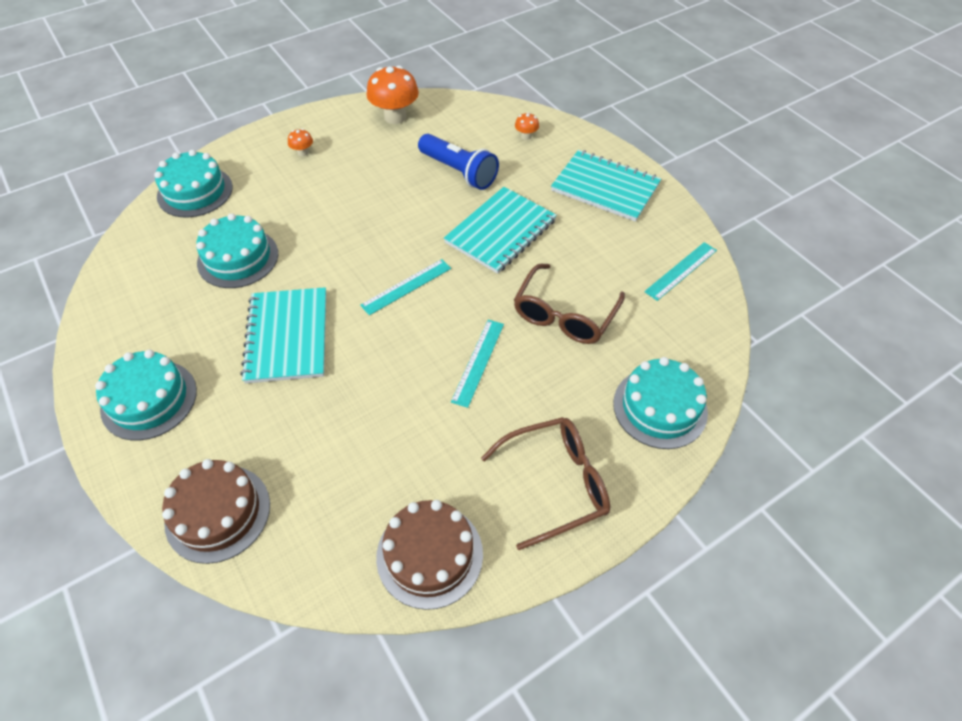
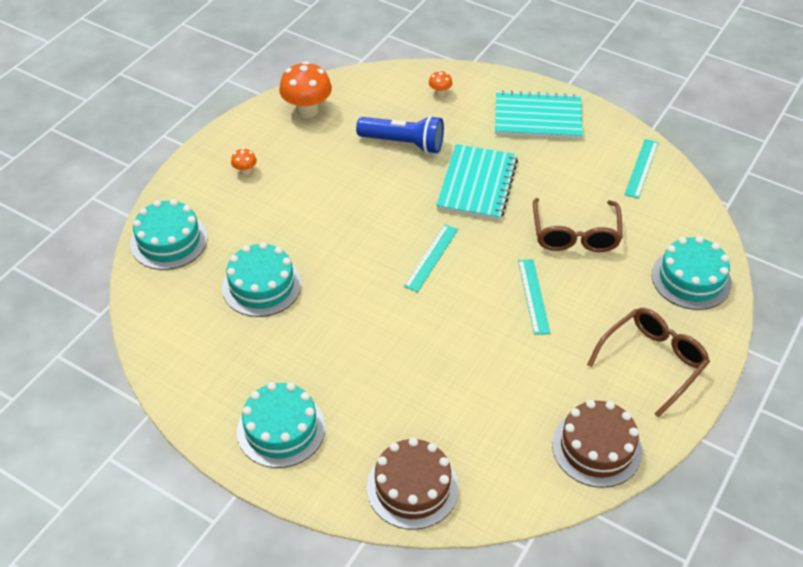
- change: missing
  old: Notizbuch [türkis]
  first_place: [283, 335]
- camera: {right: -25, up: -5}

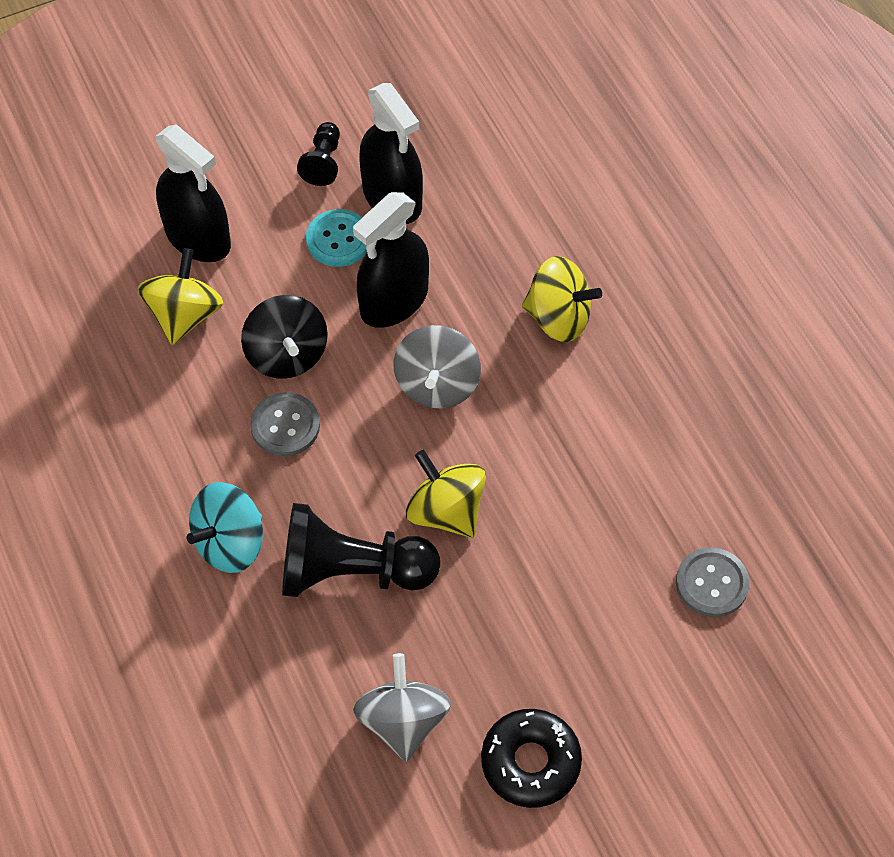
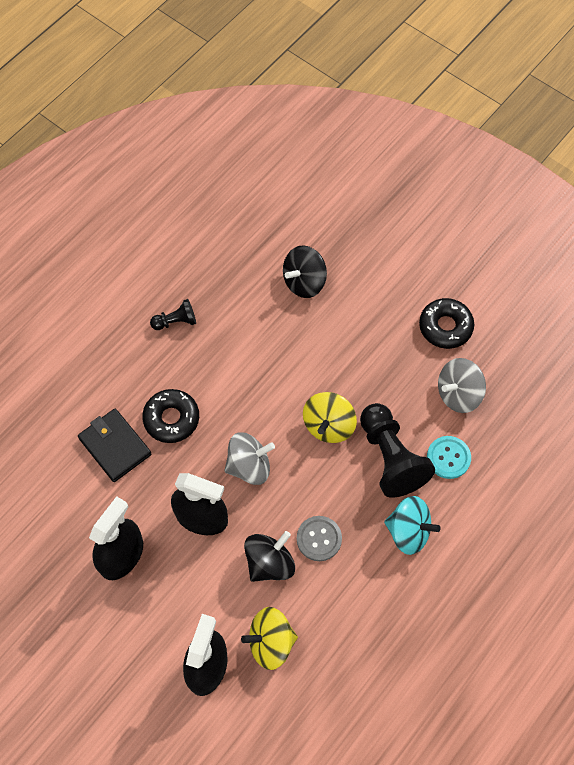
- change: relocated
  old: Bauer [schwarz]
  first_place: [318, 154]
  second_place: [173, 314]
- change: relocated
  old: Knopf [türkis]
  first_place: [336, 238]
  second_place: [449, 457]
- change: exchanged
  old: Kreisel [gelb]
  new: Donut [schwarz]
  first_place: [562, 299]
  second_place: [170, 416]
- change: exchanged
  old: Knopf [grau]
  new: Kreisel [schwarz]
  first_place: [713, 582]
  second_place: [305, 271]
- change: appeared
  new: Geldbörse [schwarz]
  second_place: [114, 445]
- camera: {right: -115, up: 5}

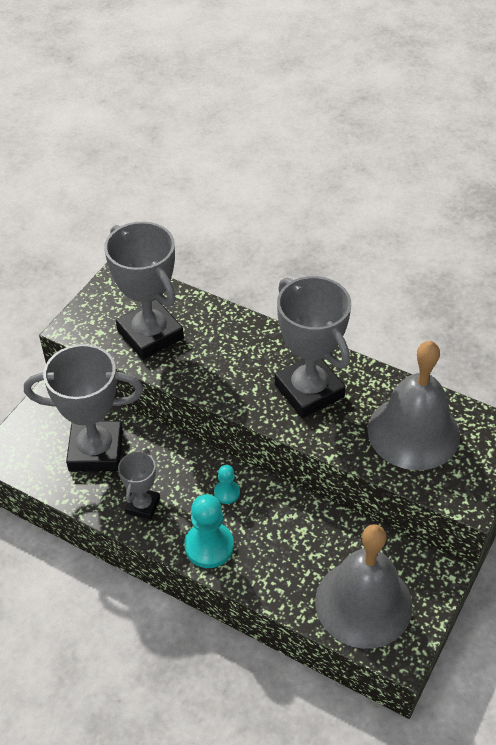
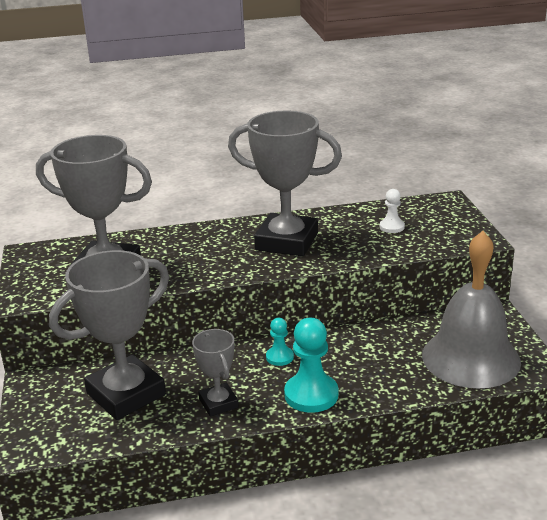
- change: exchanged
  old: Glocke [grau]
  new: Bauer [weiß]
  first_place: [414, 405]
  second_place: [392, 211]
- camera: {right: -40, up: -20}

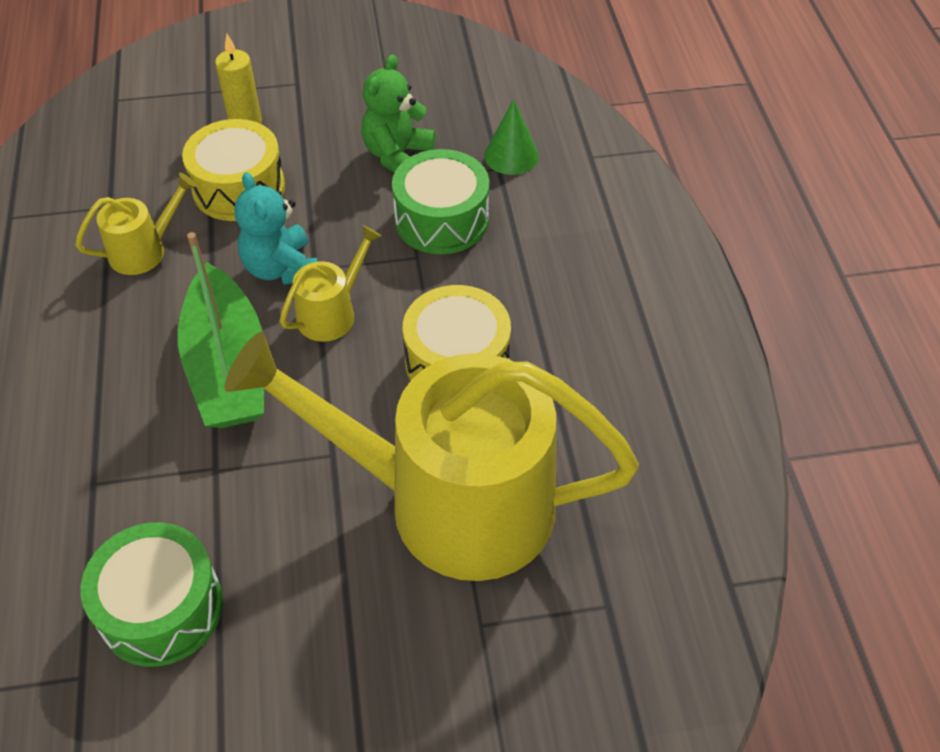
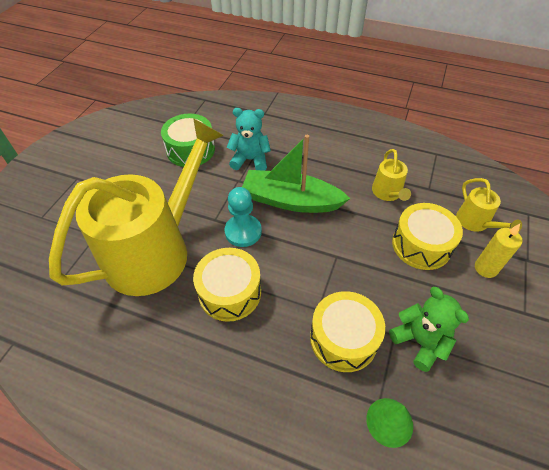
- change: relocated
  old: Teddybär [türkis]
  first_place: [276, 228]
  second_place: [248, 139]
- change: relocated
  old: Gießkanne [gelb]
  first_place: [331, 283]
  second_place: [489, 205]
- change: colour
  old: Trommel [grün]
  new: Trommel [gelb]
  first_place: [440, 201]
  second_place: [347, 331]
- change: appeared
  new: Bauer [türkis]
  second_place: [243, 217]
- camera: {right: 120, up: 0}

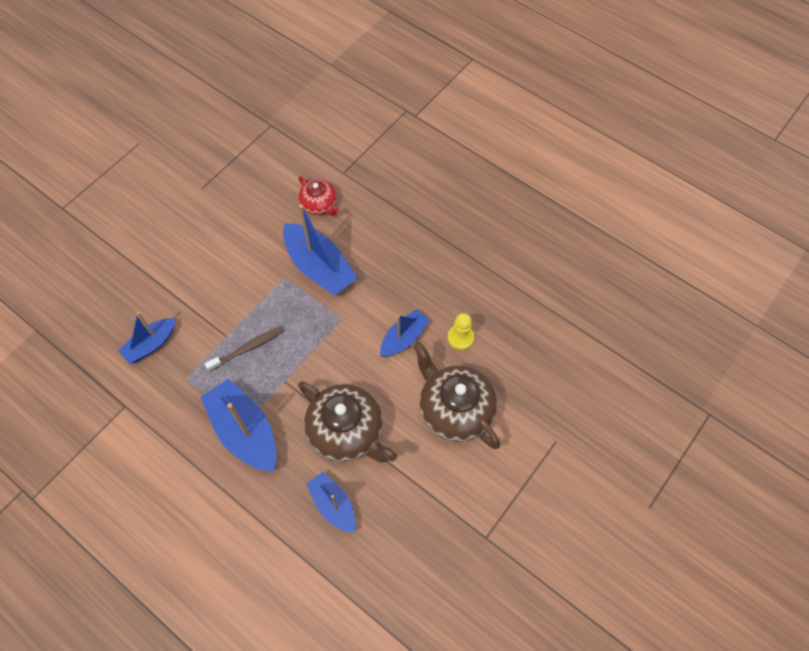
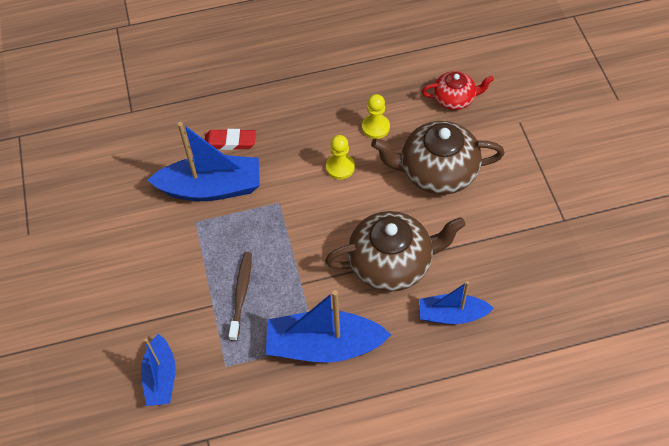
- change: relocated
  old: Teekanne [rot]
  first_place: [319, 196]
  second_place: [458, 90]
- change: exchanged
  old: Boot [blau]
  new: Bauer [gelb]
  first_place: [405, 333]
  second_place: [340, 157]
- change: appeared
  new: Radiergummi [rot]
  second_place: [230, 139]
- camera: {right: -50, up: -5}

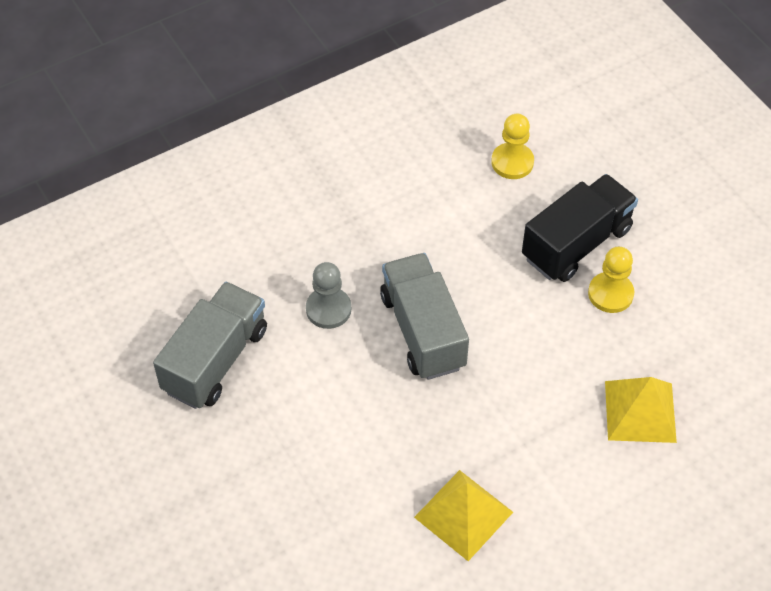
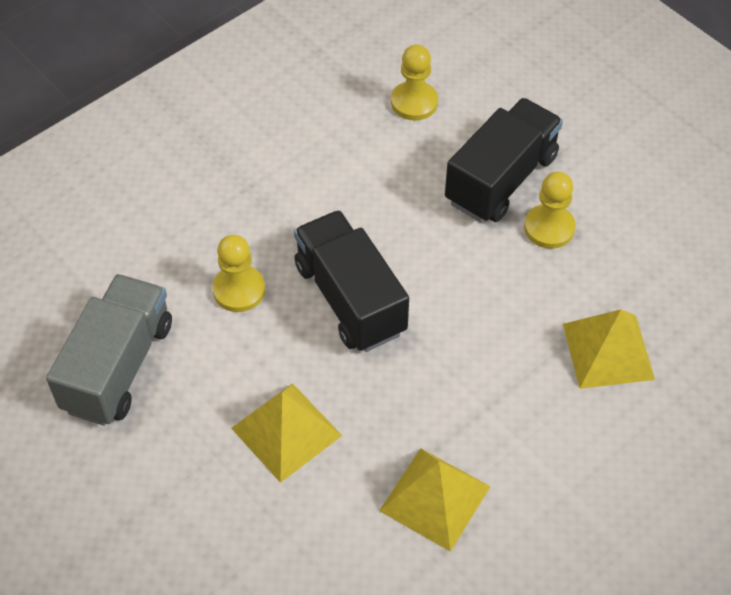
- change: colour
  old: Bauer [grau]
  new: Bauer [gelb]
  first_place: [328, 295]
  second_place: [239, 273]
- change: colour
  old: Lastwagen [grau]
  new: Lastwagen [schwarz]
  first_place: [424, 316]
  second_place: [351, 281]
- change: appeared
  new: Pyramide [gelb]
  second_place: [286, 433]
- camera: {right: -10, up: 0}

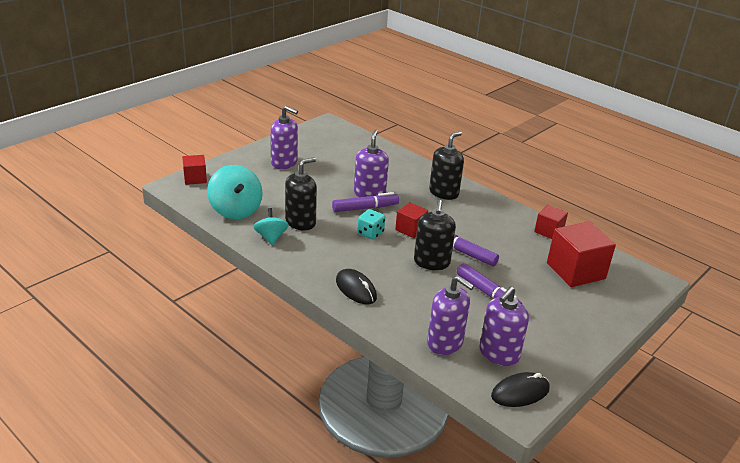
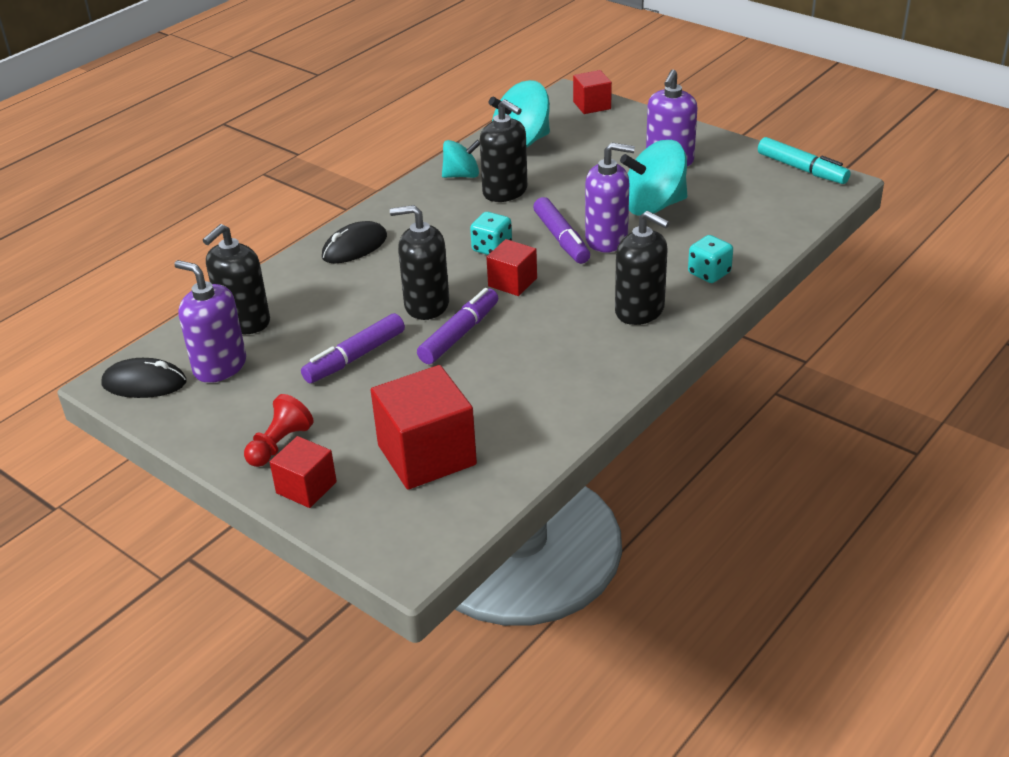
- change: colour
  old: Seifenspender [lila]
  new: Seifenspender [schwarz]
  first_place: [450, 315]
  second_place: [236, 279]
- change: spun
  old: Computermaus [schwarz]
  first_place: [520, 389]
  second_place: [144, 378]
  degrees: -60
- change: relocated
  old: Kubus [rot]
  first_place: [551, 222]
  second_place: [303, 472]
- change: appeared
  new: Bauer [rot]
  second_place: [279, 430]
- change: appeared
  new: Kreisel [türkis]
  second_place: [653, 178]
- change: appeared
  new: Spielwürfel [türkis]
  second_place: [710, 259]
- change: appeared
  new: Filzstift [türkis]
  second_place: [804, 160]
- camera: {right: 90, up: 5}

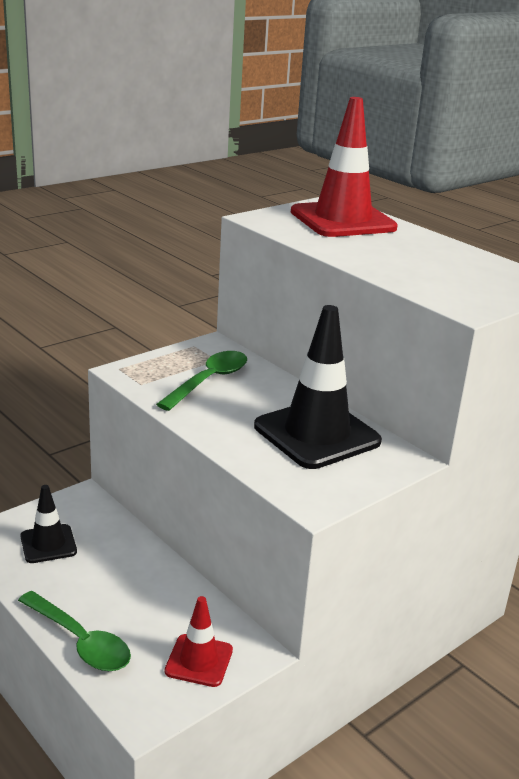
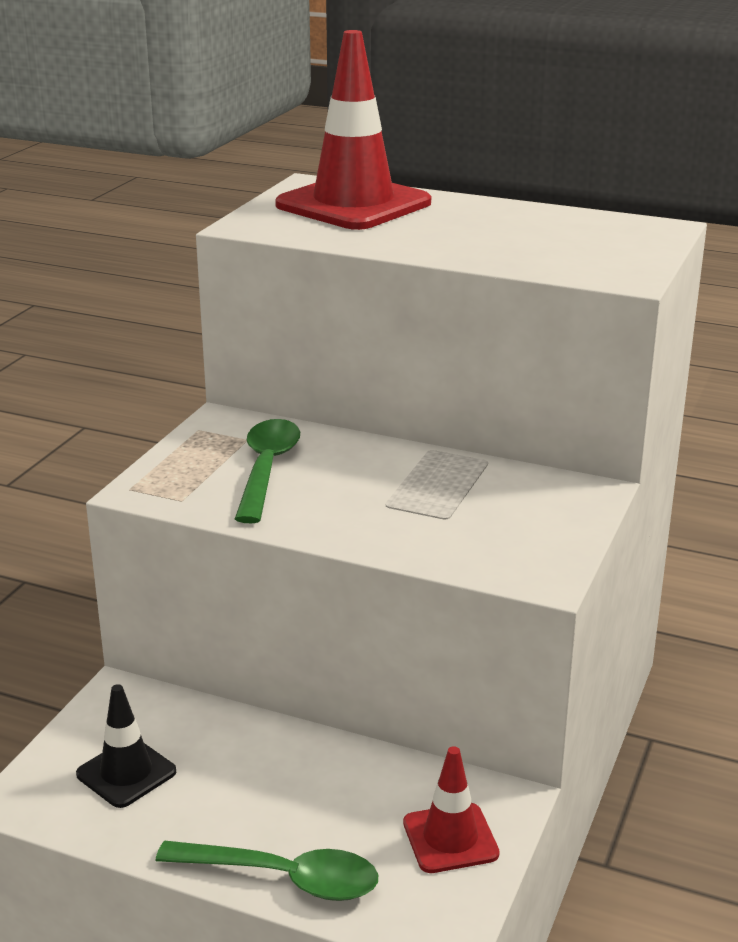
- change: missing
  old: Leitkegel [schwarz]
  first_place: [318, 387]
- camera: {right: -25, up: 0}

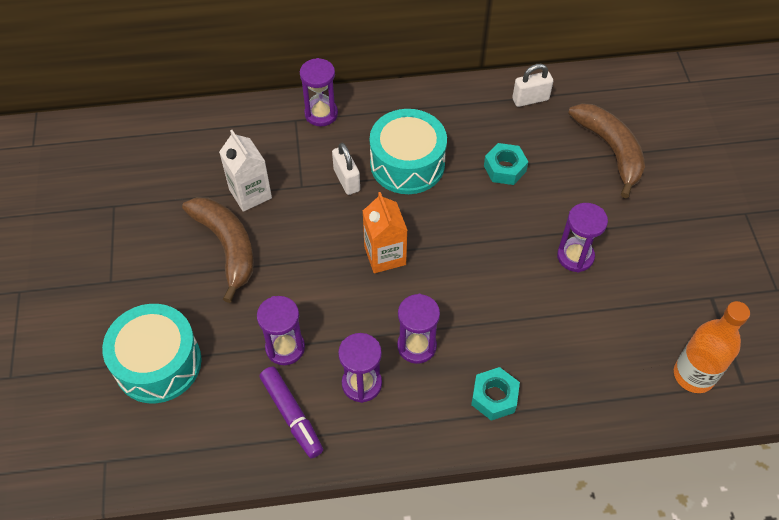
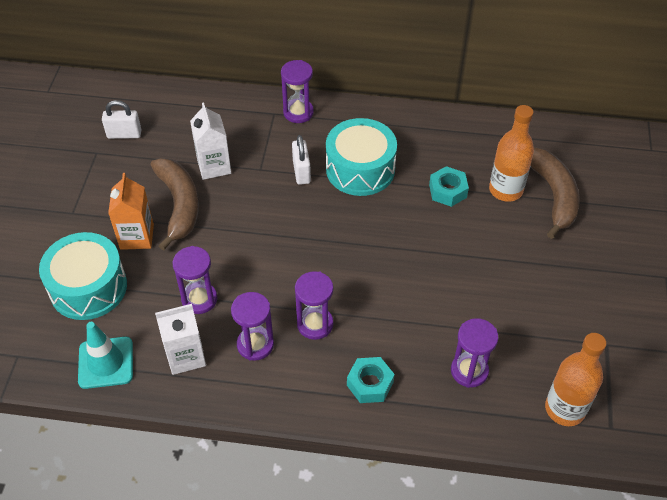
- change: exchanged
  old: Filzstift [lila]
  new: Getränkekarton [weiß]
  first_place: [291, 412]
  second_place: [180, 339]
- change: relocated
  old: Getränkekarton [orange]
  first_place: [385, 232]
  second_place: [131, 211]
- change: relocated
  old: Vorhängeschloss [weiß]
  first_place: [532, 85]
  second_place: [122, 119]
- change: relocated
  old: Sanduhr [lila]
  first_place: [582, 237]
  second_place: [475, 353]
- change: appeared
  new: Leitkegel [türkis]
  second_place: [105, 355]
- change: appeared
  new: Flasche [orange]
  second_place: [511, 153]
- camera: {right: 15, up: -5}

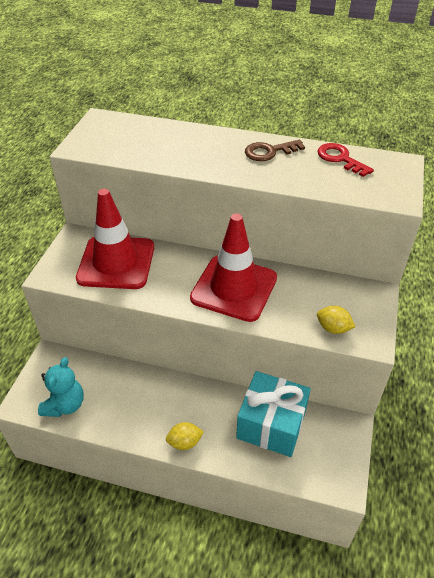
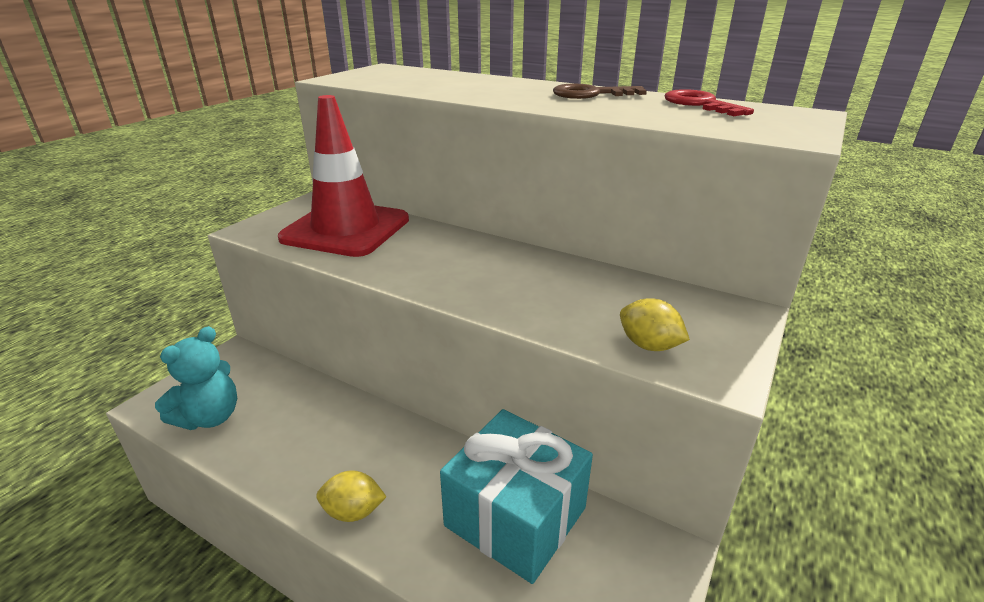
- change: missing
  old: Leitkegel [rot]
  first_place: [233, 267]
- camera: {right: 15, up: -15}

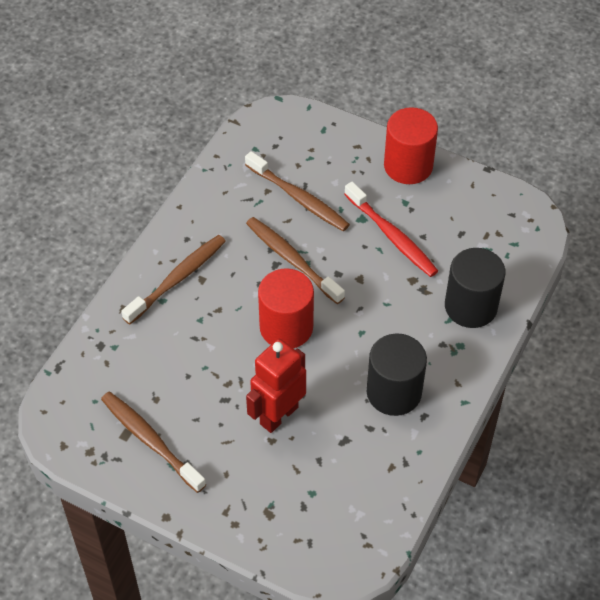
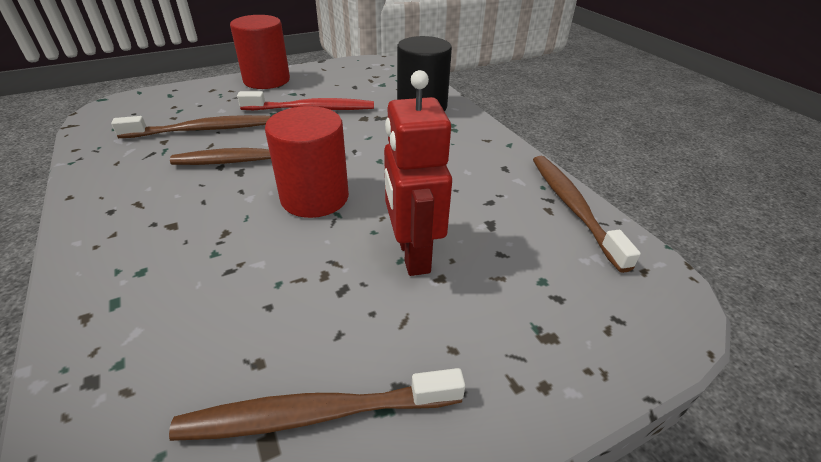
- change: relocated
  old: Zahnbürste [braun]
  first_place: [173, 279]
  second_place: [587, 214]
- change: missing
  old: Vollzylinder [schwarz]
  first_place: [397, 374]
- camera: {right: -55, up: -15}

